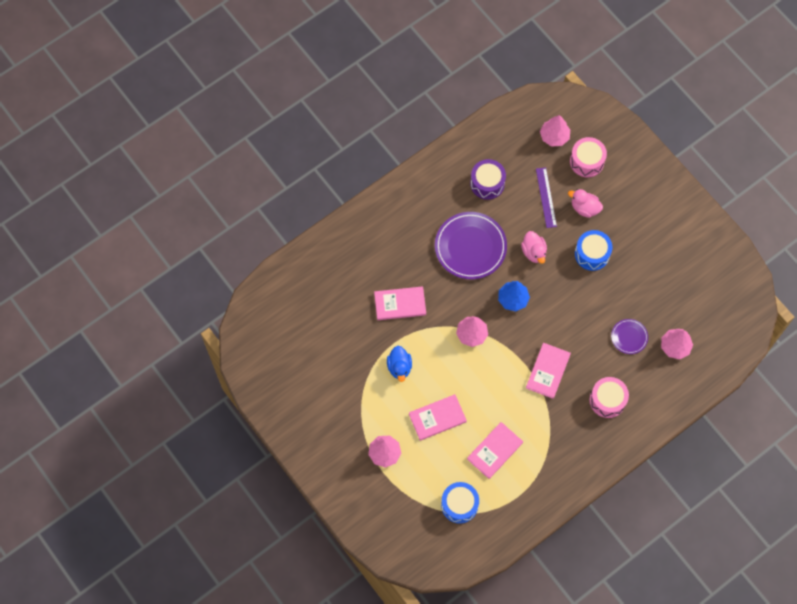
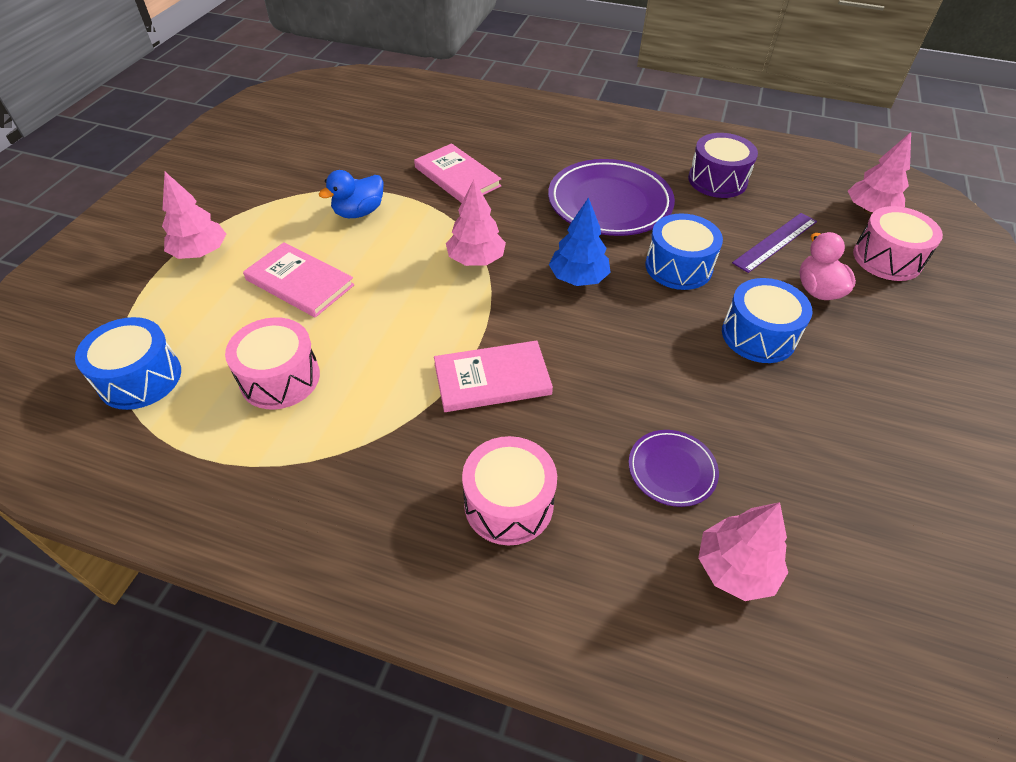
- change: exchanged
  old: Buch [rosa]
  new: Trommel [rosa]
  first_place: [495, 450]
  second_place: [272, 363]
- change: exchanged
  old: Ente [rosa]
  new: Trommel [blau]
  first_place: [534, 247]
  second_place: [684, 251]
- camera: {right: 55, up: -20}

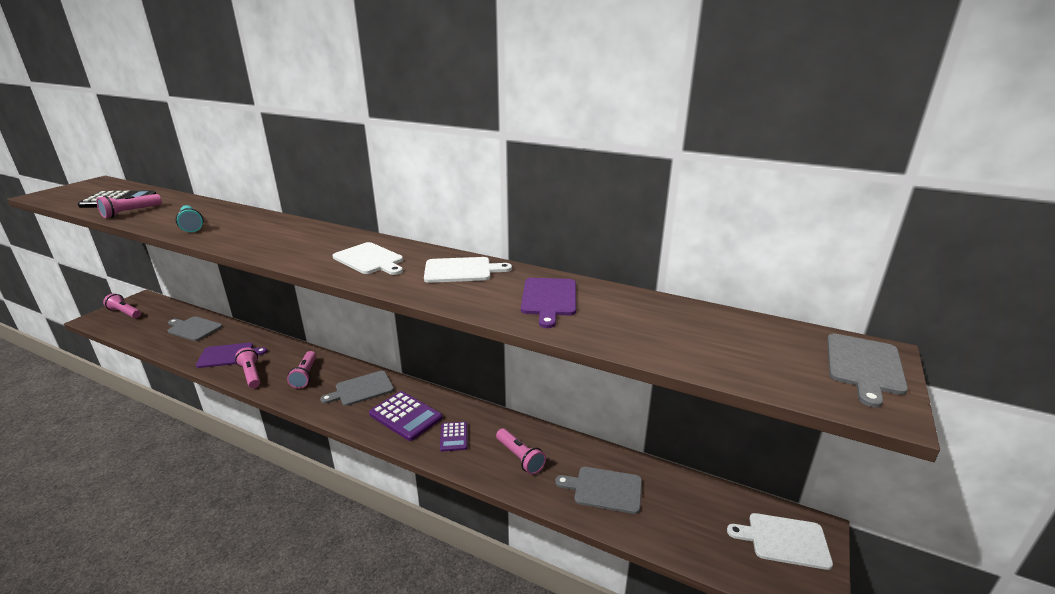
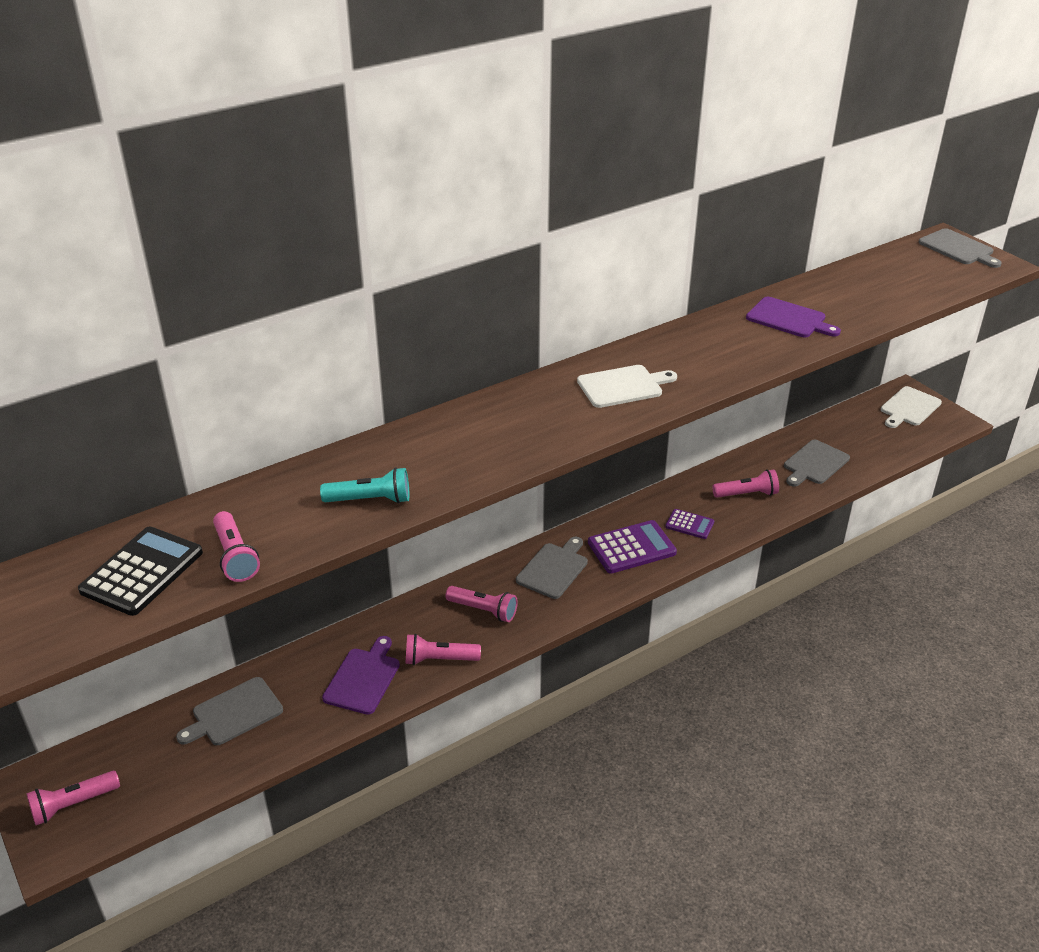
- change: spun
  old: Schneidebrett [grau]
  first_place: [357, 388]
  second_place: [552, 568]
  degrees: -150
- change: missing
  old: Schneidebrett [weiß]
  first_place: [468, 270]
- camera: {right: -60, up: 10}

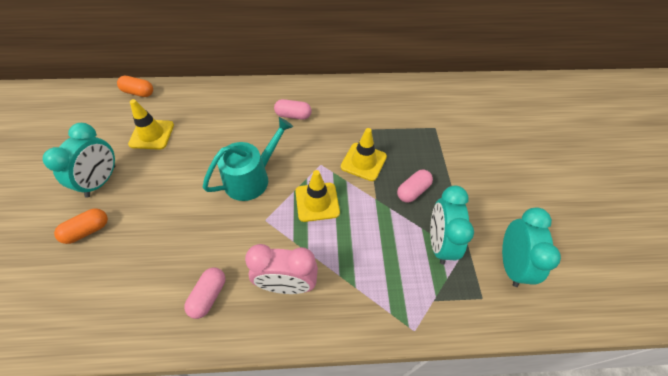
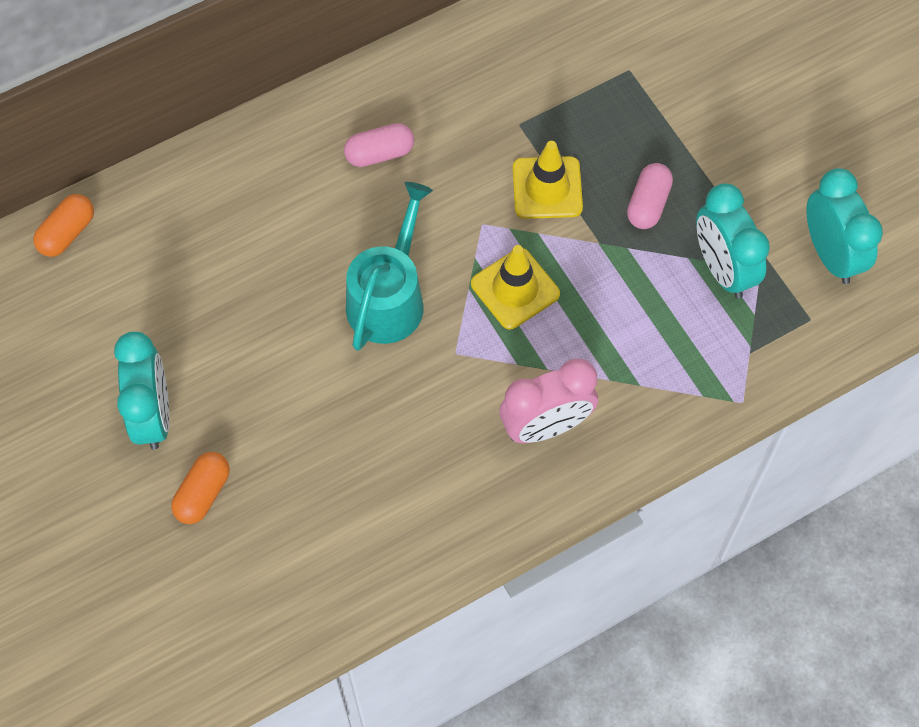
- change: spun
  old: Kapsel [orange]
  first_place: [135, 86]
  second_place: [63, 225]
  degrees: -45
- change: missing
  old: Leitkegel [gelb]
  first_place: [151, 124]
- change: missing
  old: Kapsel [rosa]
  first_place: [204, 293]
- camera: {right: -25, up: 10}

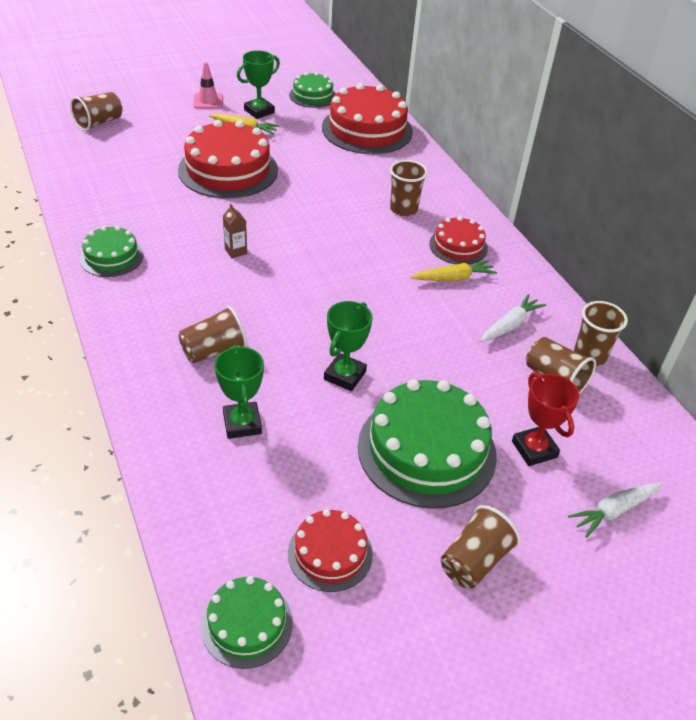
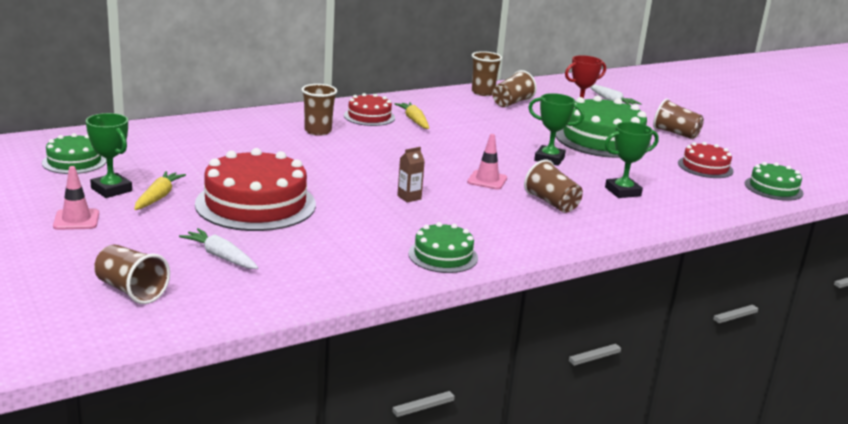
- change: missing
  old: Kuchen [rot]
  first_place: [367, 118]
- change: relocated
  old: Karotte [weiß]
  first_place: [513, 318]
  second_place: [219, 248]
- change: appeared
  new: Leitkegel [rosa]
  second_place: [487, 162]
- camera: {right: -95, up: -20}

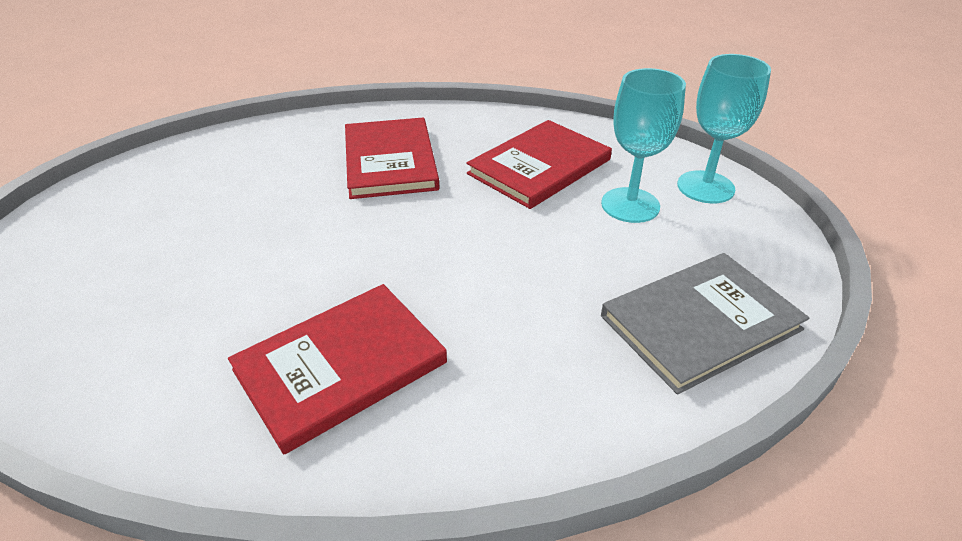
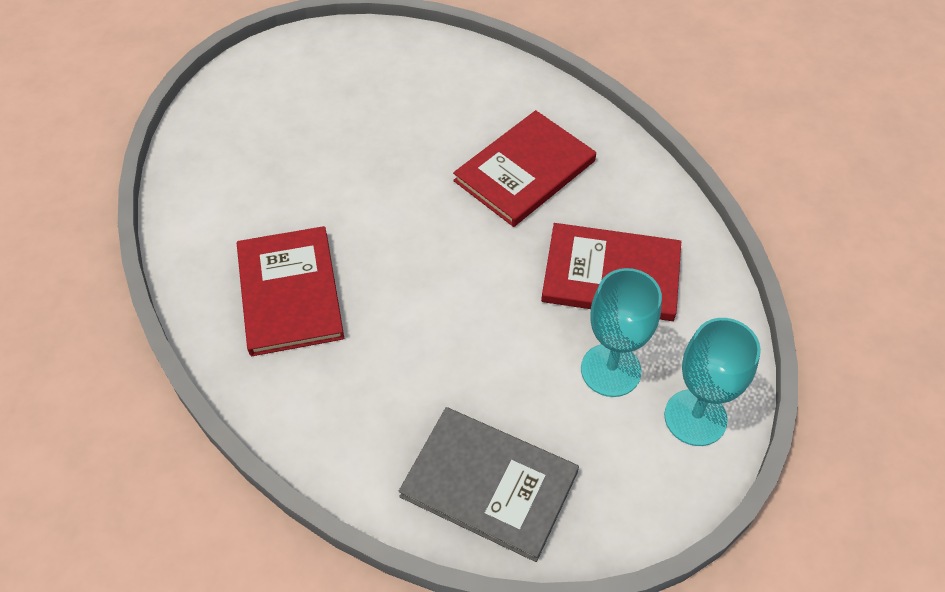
- change: spun
  old: Buch [rot]
  first_place: [337, 369]
  second_place: [290, 291]
  degrees: 60
- camera: {right: 55, up: 15}

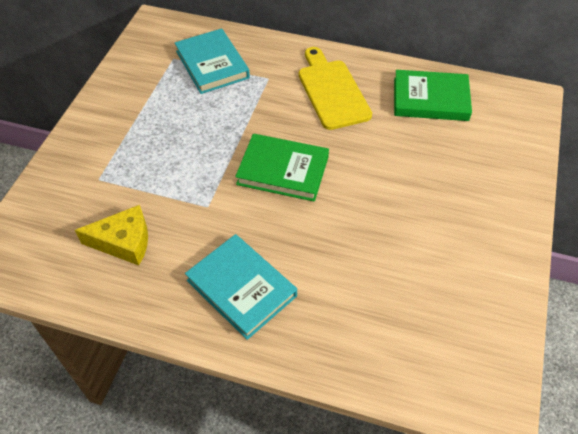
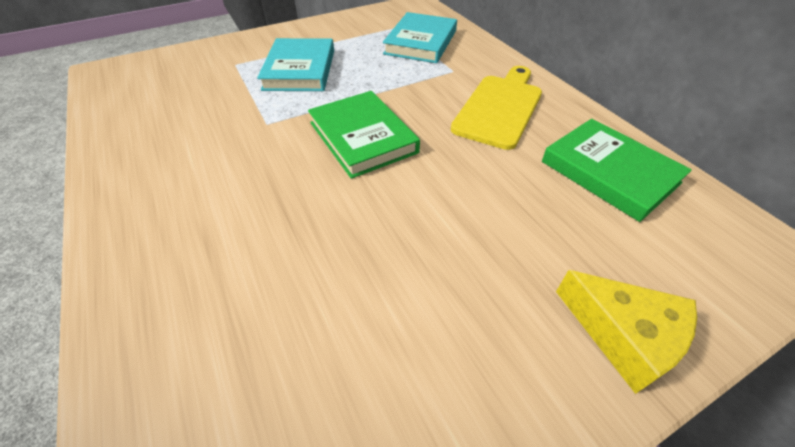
- change: relocated
  old: Käse [gelb]
  first_place: [111, 235]
  second_place: [626, 332]
- change: relocated
  old: Buch [türkis]
  first_place: [241, 287]
  second_place: [295, 64]
- camera: {right: 45, up: -5}

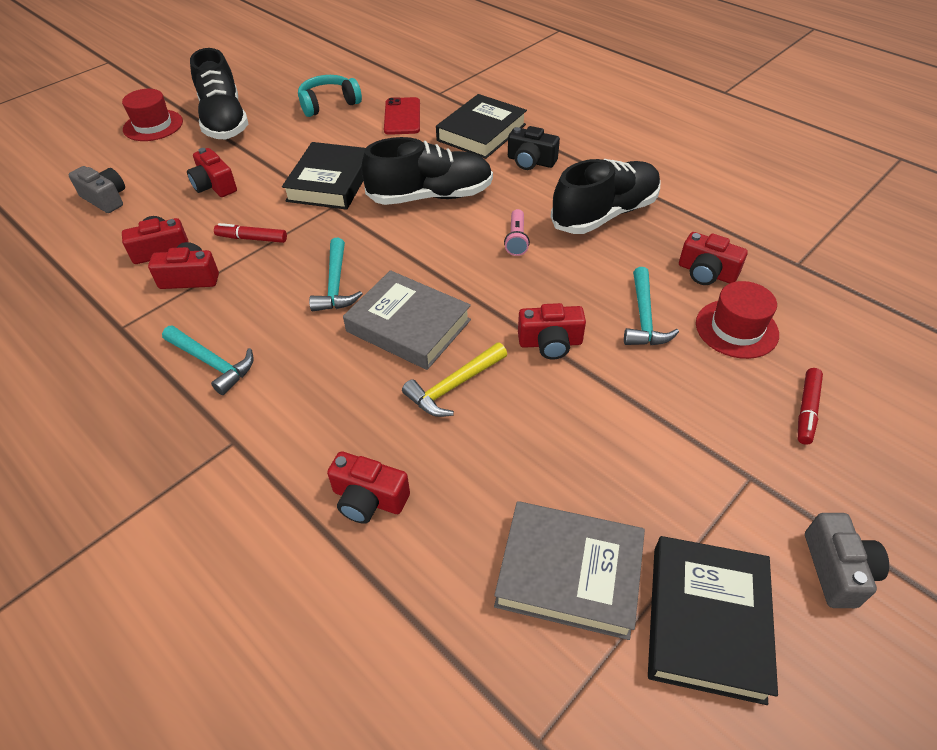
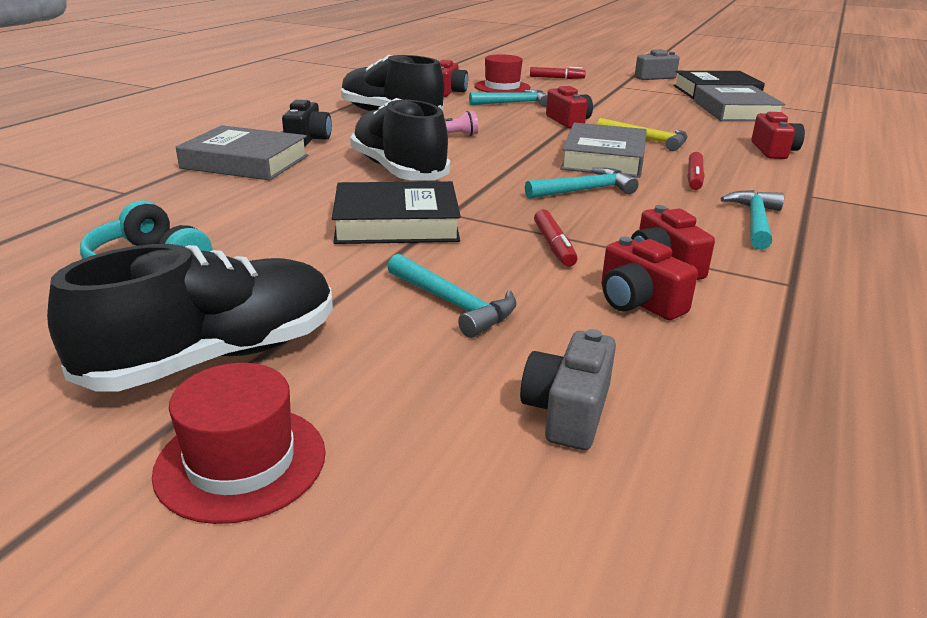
- change: exchanged
  old: Kamera [rot]
  new: Hammer [türkis]
  first_place: [212, 172]
  second_place: [452, 296]
- change: missing
  old: Handy [rot]
  first_place: [402, 116]
- change: colour
  old: Buch [schwarz]
  new: Buch [grau]
  first_place: [481, 126]
  second_place: [242, 152]
- change: appeared
  new: Filzstift [rot]
  second_place: [696, 171]
- camera: {right: -110, up: -20}

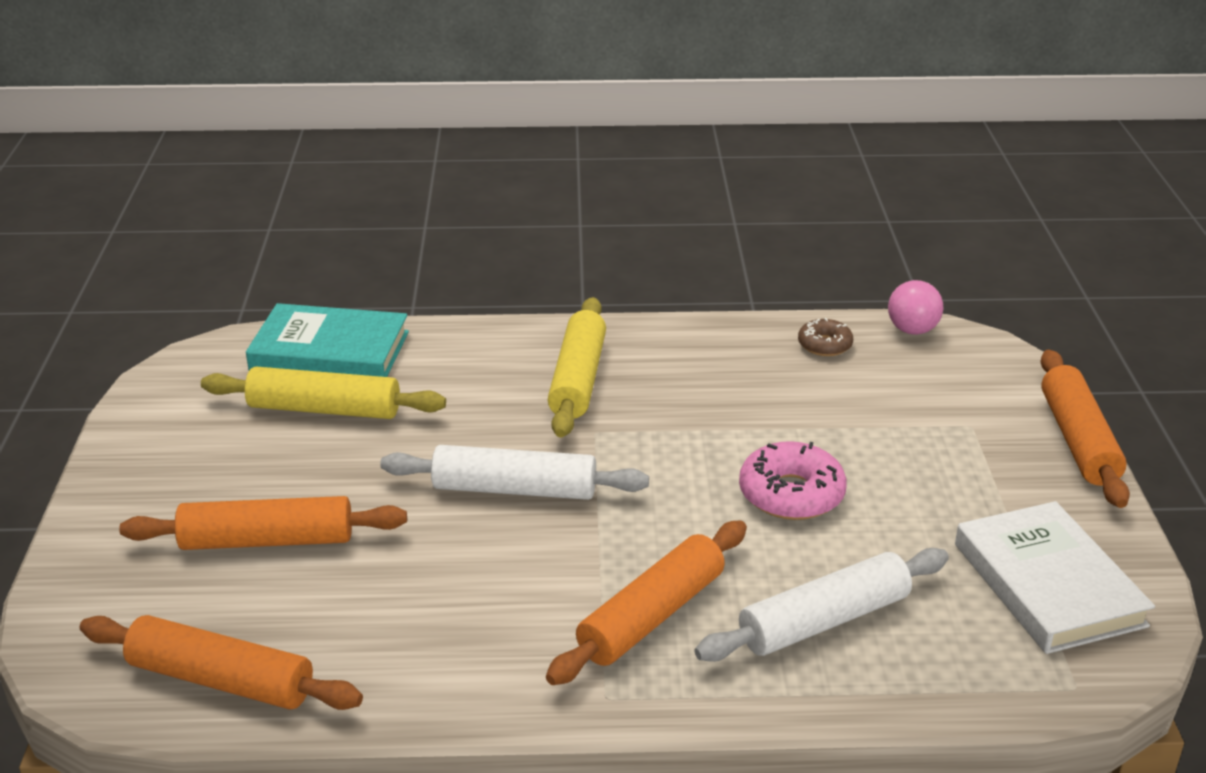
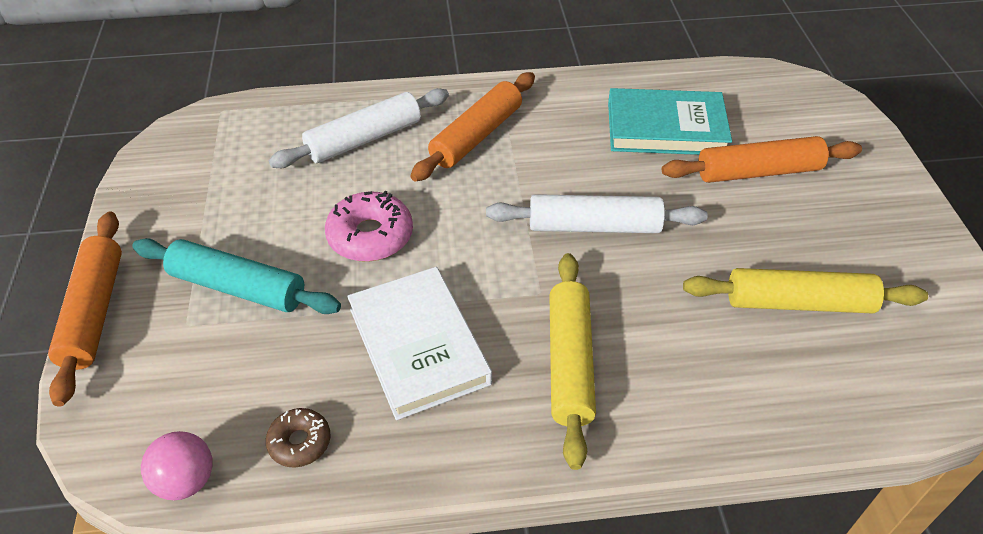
- change: missing
  old: Nudelholz [orange]
  first_place: [221, 662]
- change: relocated
  old: Buch [türkis]
  first_place: [327, 340]
  second_place: [670, 121]
- change: relocated
  old: Buch [weiß]
  first_place: [1055, 577]
  second_place: [419, 343]
- change: appeared
  new: Nudelholz [türkis]
  second_place: [236, 276]
- camera: {right: 175, up: 15}

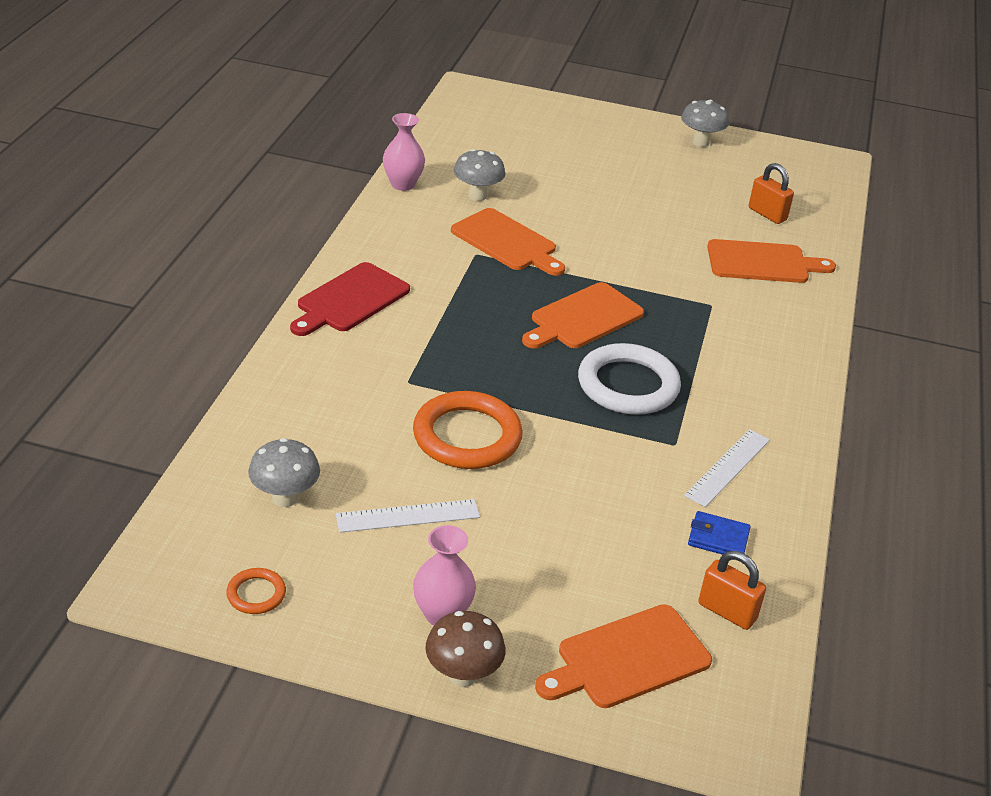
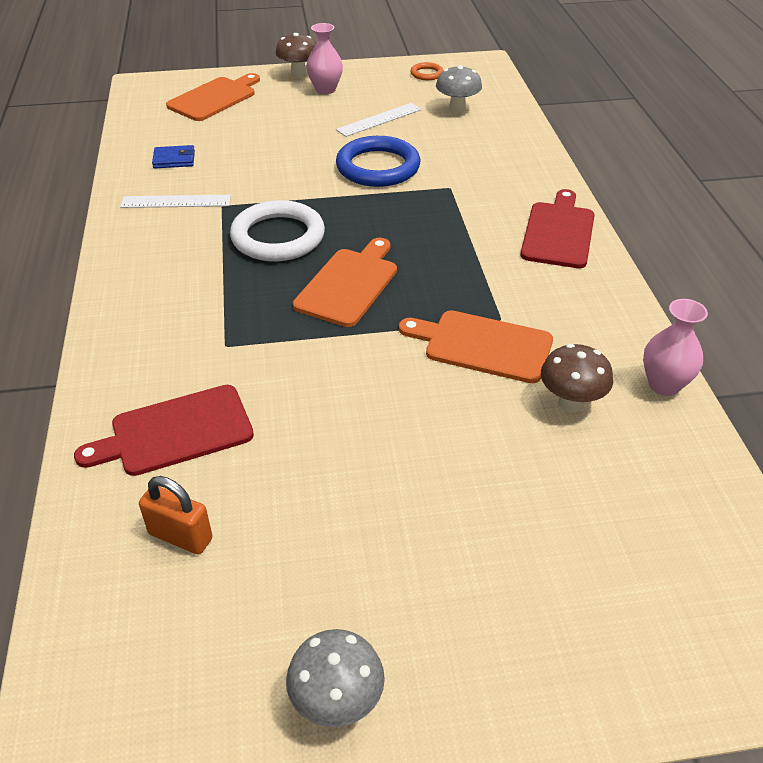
- change: colour
  old: Ring [orange]
  new: Ring [blau]
  first_place: [468, 430]
  second_place: [378, 161]
- change: colour
  old: Pilz [grau]
  new: Pilz [braun]
  first_place: [479, 175]
  second_place: [577, 378]
- change: spun
  old: Lineal [weiß]
  first_place: [727, 468]
  second_place: [175, 201]
  degrees: 75
- change: missing
  old: Vorhängeschloss [orange]
  first_place: [732, 590]
- change: colour
  old: Schneidebrett [orange]
  new: Schneidebrett [rot]
  first_place: [771, 261]
  second_place: [164, 430]
- camera: {right: 160, up: 5}

